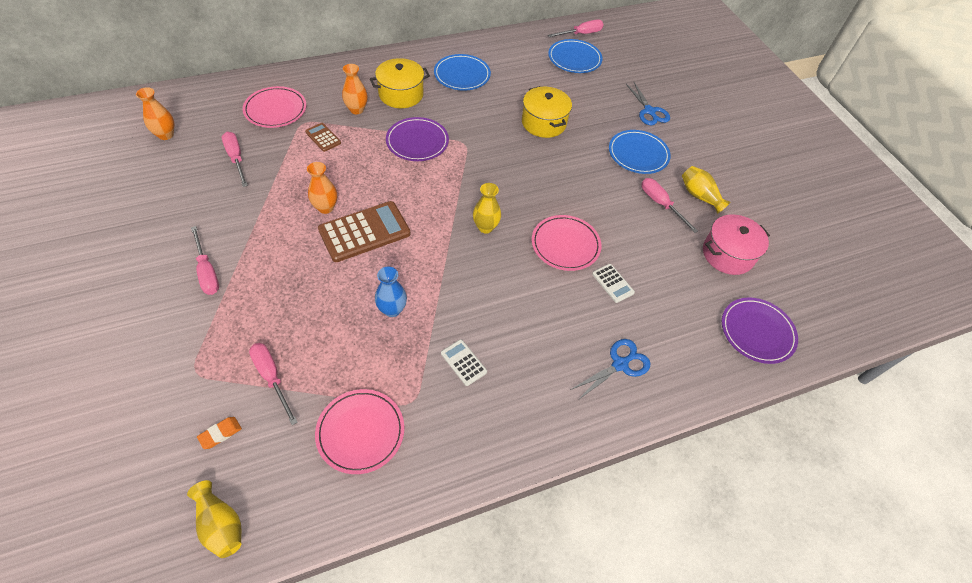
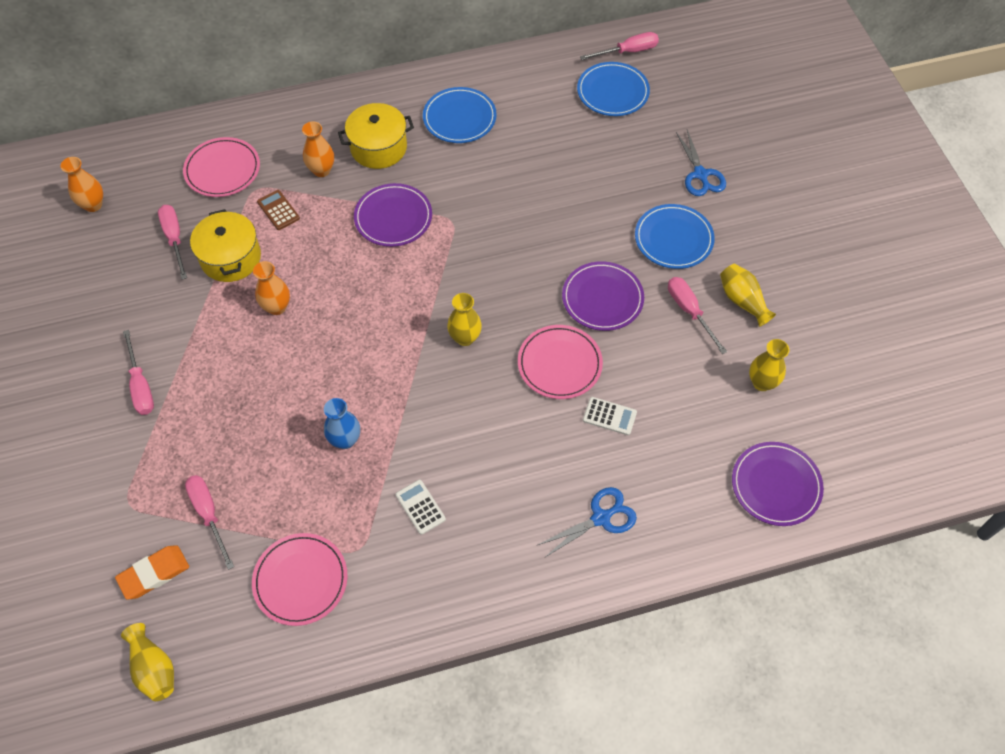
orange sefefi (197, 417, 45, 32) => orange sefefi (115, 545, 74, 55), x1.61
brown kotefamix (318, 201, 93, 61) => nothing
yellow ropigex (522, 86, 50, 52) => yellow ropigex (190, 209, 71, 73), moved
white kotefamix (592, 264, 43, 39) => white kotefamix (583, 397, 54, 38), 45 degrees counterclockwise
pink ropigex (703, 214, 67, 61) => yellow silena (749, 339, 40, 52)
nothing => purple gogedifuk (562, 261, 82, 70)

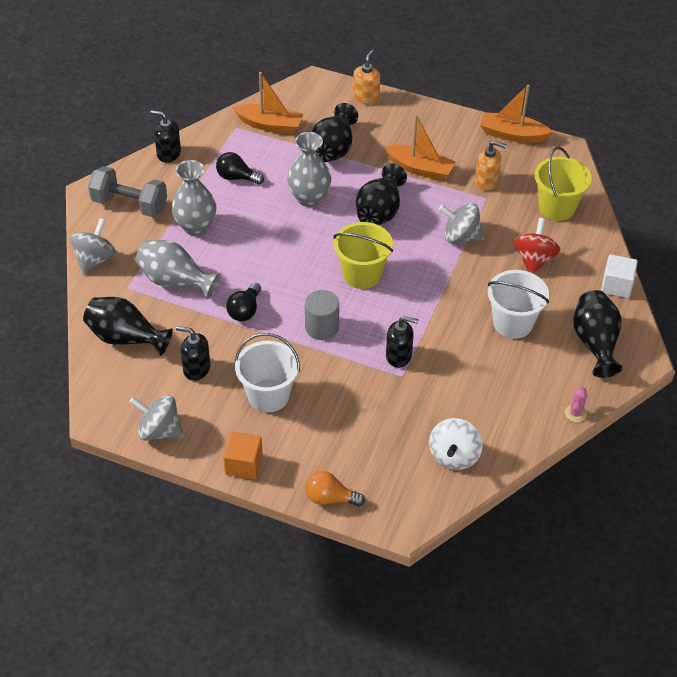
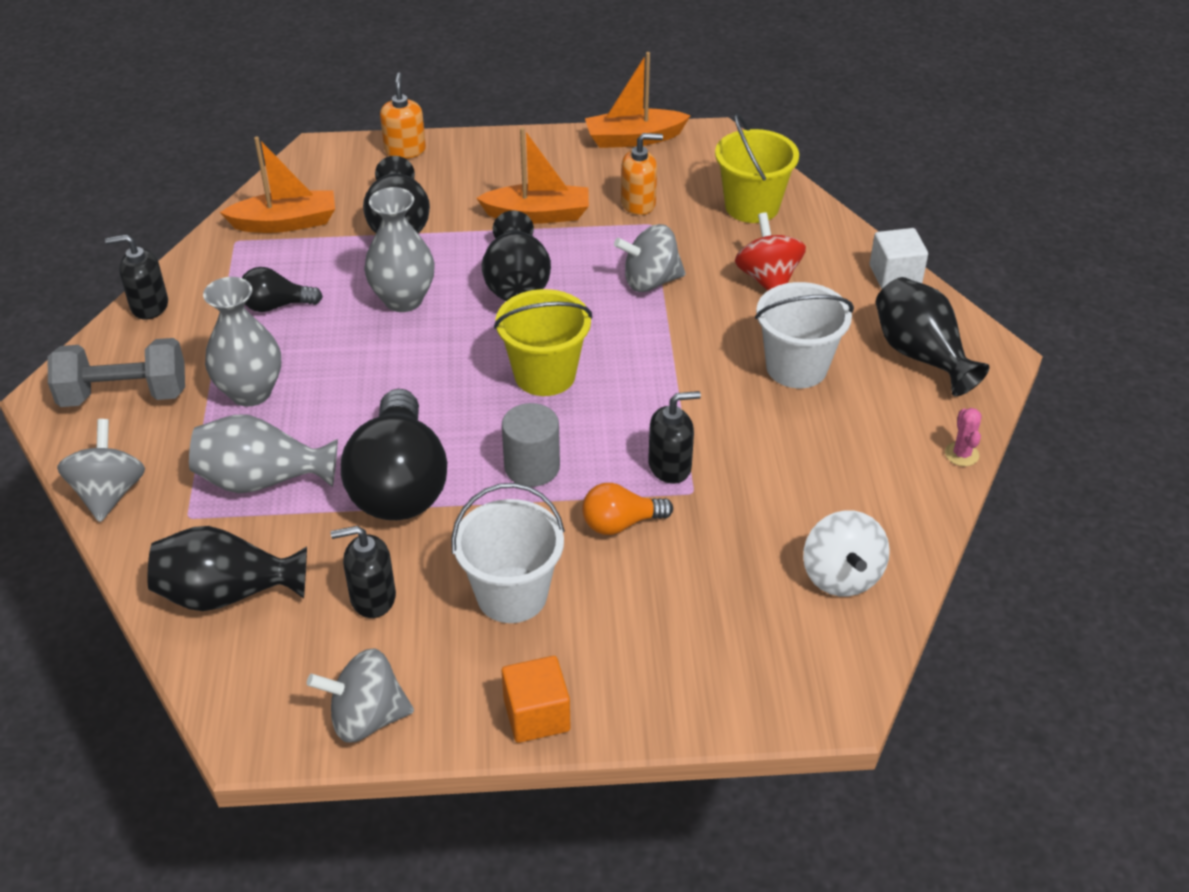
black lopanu (226, 283, 35, 38) => black lopanu (341, 389, 106, 131), x2.02
orange lopanu (305, 471, 60, 35) => orange lopanu (582, 483, 91, 52), moved

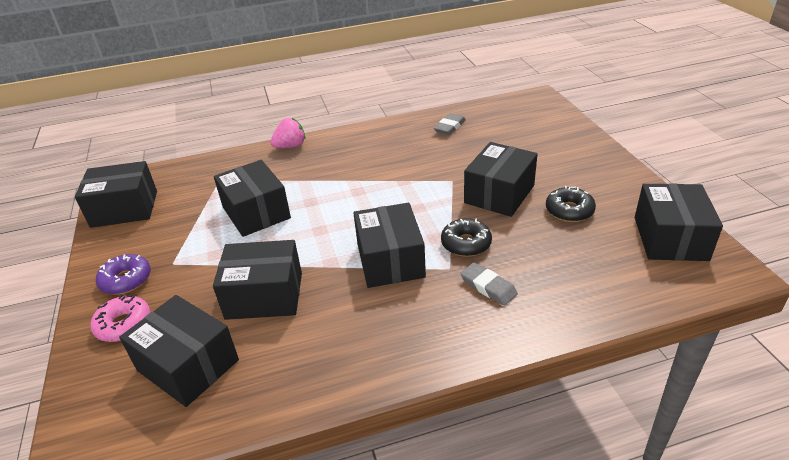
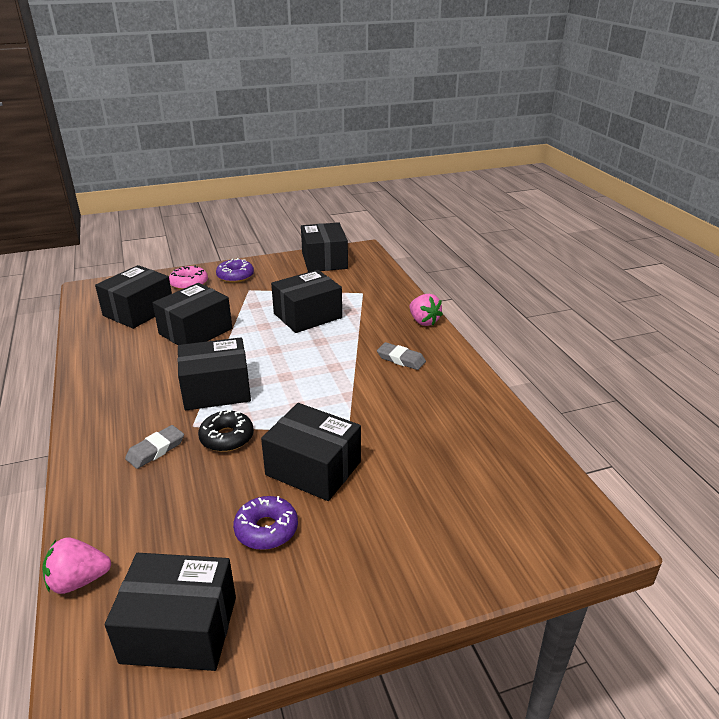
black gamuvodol (213, 240, 89, 80) => black gamuvodol (153, 283, 79, 62), 45 degrees clockwise
grey sefefi (434, 113, 32, 22) => grey sefefi (377, 342, 49, 28), moved
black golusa (546, 186, 50, 36) => purple golusa (233, 496, 65, 54)
nothing => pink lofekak (42, 538, 69, 56)

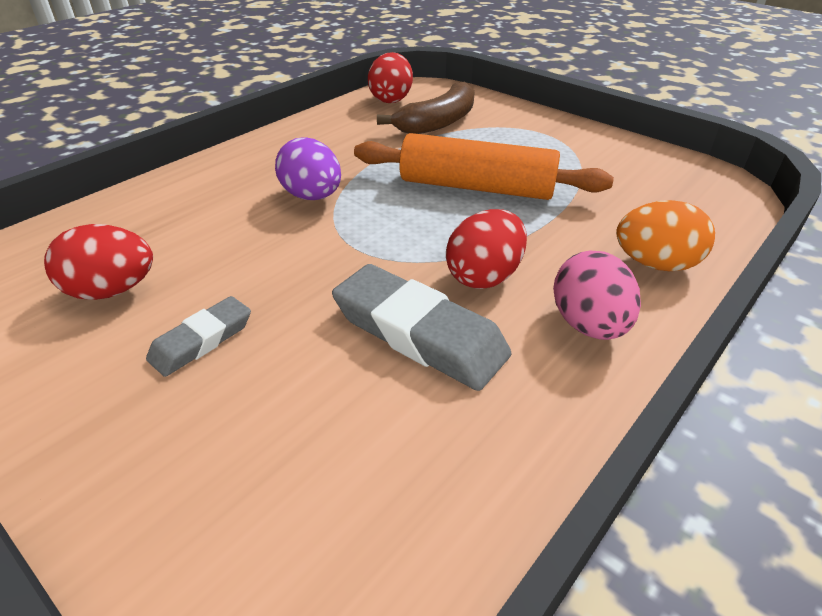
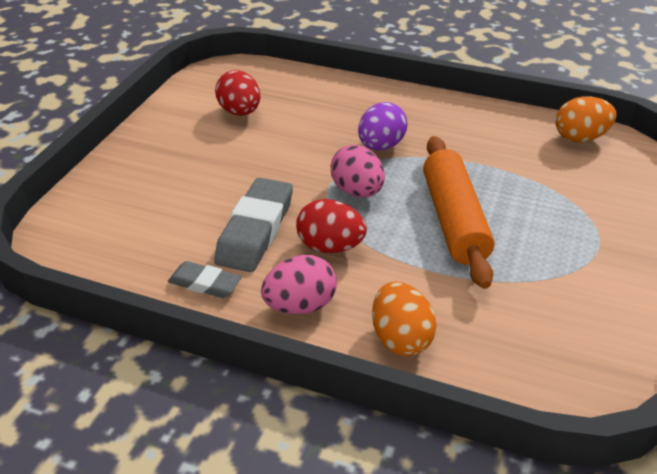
grey sefefi (146, 296, 105, 81) => grey sefefi (168, 261, 74, 37), moved
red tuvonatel (368, 52, 45, 51) => orange tuvonatel (556, 96, 61, 46)
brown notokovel (377, 82, 98, 52) => nothing
nothing => pink tuvonatel (331, 145, 54, 52)

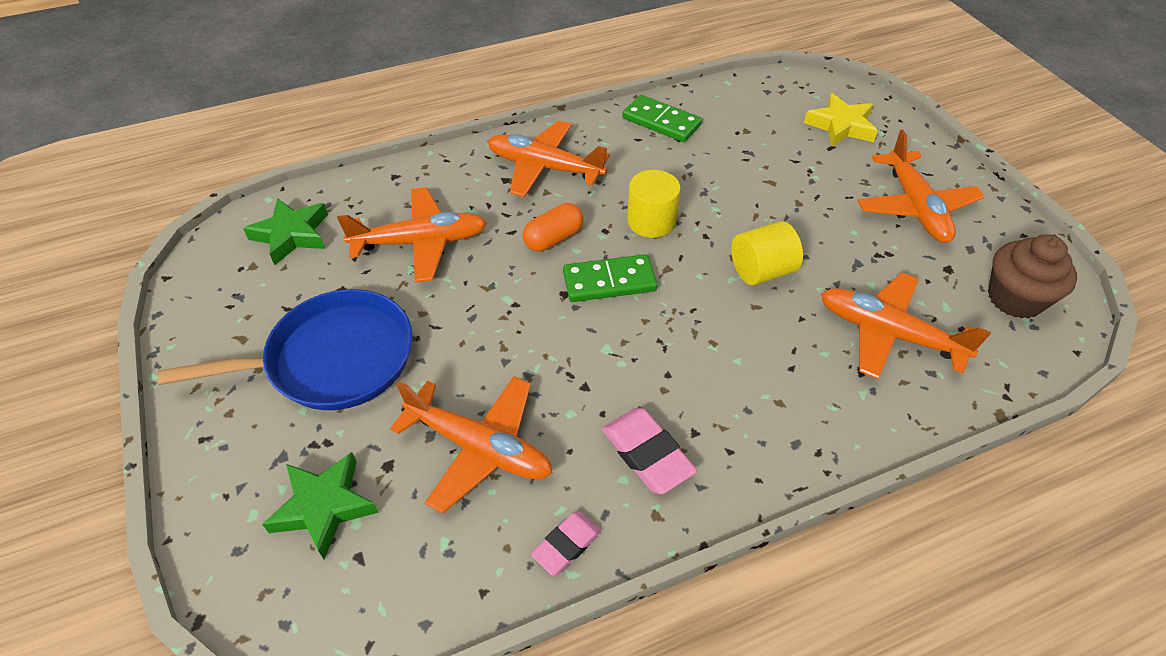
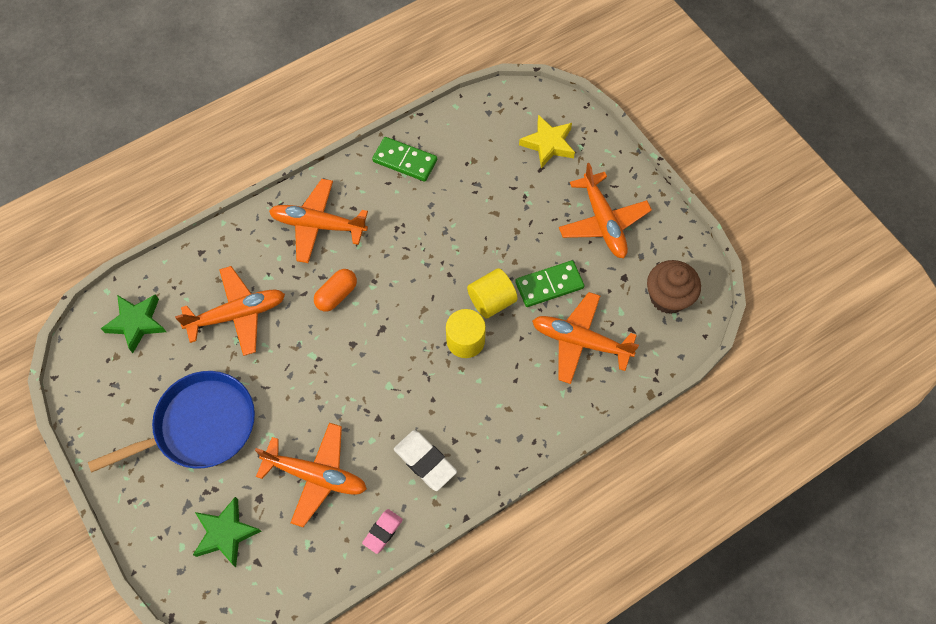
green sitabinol (563, 254, 95, 48) => green sitabinol (515, 260, 69, 47), moved
pink sefefi (602, 408, 95, 86) => white sefefi (394, 430, 63, 61)
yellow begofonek (627, 170, 54, 68) => yellow begofonek (446, 309, 40, 49), moved

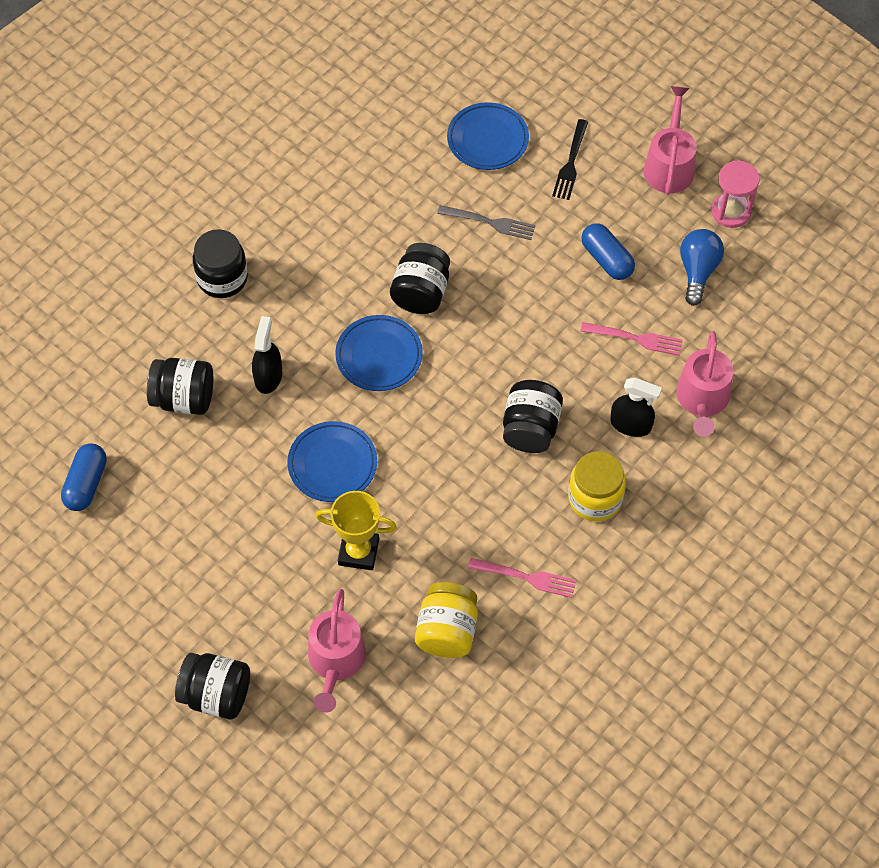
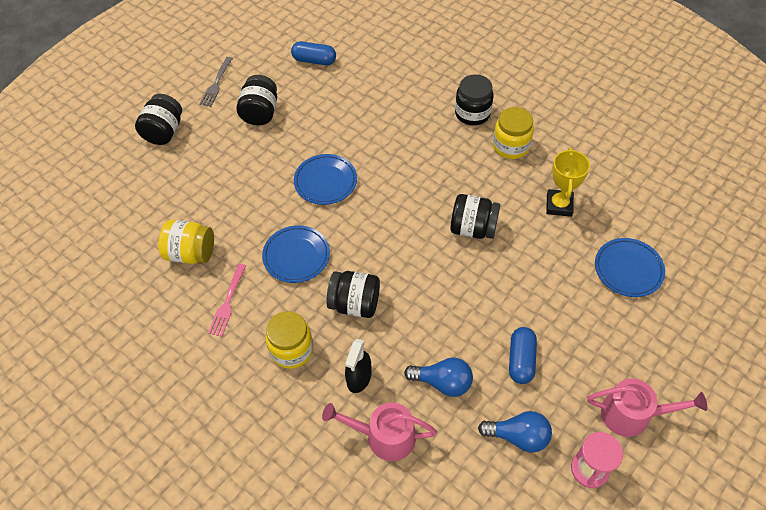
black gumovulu (147, 358, 66, 57) => black gumovulu (236, 75, 41, 50), moved
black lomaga (252, 316, 30, 78) => nothing
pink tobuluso (308, 589, 58, 124) => nothing
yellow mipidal (316, 491, 81, 79) => yellow mipidal (546, 148, 44, 69), moved
blue gogedifuk (335, 315, 88, 76) => blue gogedifuk (262, 225, 68, 58), moved
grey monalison (437, 205, 99, 35) => grey monalison (199, 57, 34, 50), moved
black monalison (552, 119, 36, 81) => nothing
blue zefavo (581, 223, 54, 57) => blue zefavo (509, 327, 28, 57), 45 degrees counterclockwise
pink monalison (581, 322, 102, 34) => blue lopanu (404, 357, 69, 40)
nothing => yellow gumovulu (493, 107, 41, 52)

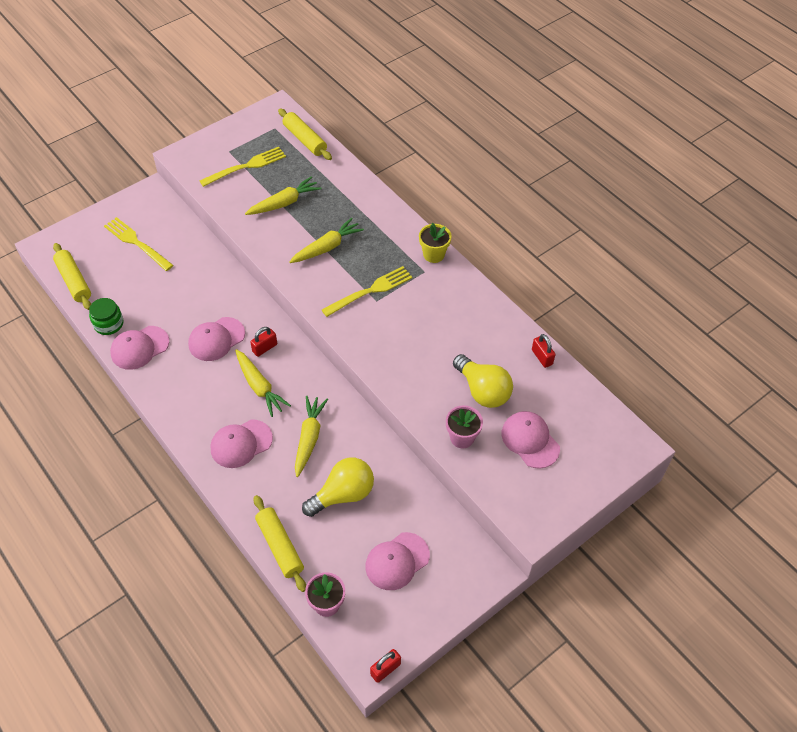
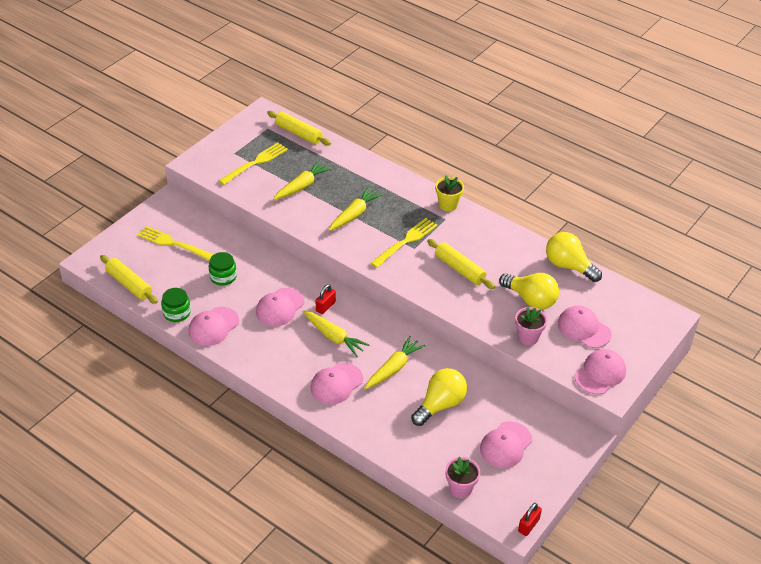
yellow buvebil (254, 495, 52, 97) => yellow buvebil (427, 239, 68, 50), moved
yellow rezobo (295, 396, 33, 81) => yellow rezobo (365, 336, 60, 53), 45 degrees clockwise
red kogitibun (532, 334, 24, 34) => yellow lopanu (546, 232, 56, 50)
nothing => green gumovulu (209, 252, 28, 34)
nothing => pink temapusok (575, 349, 51, 45)

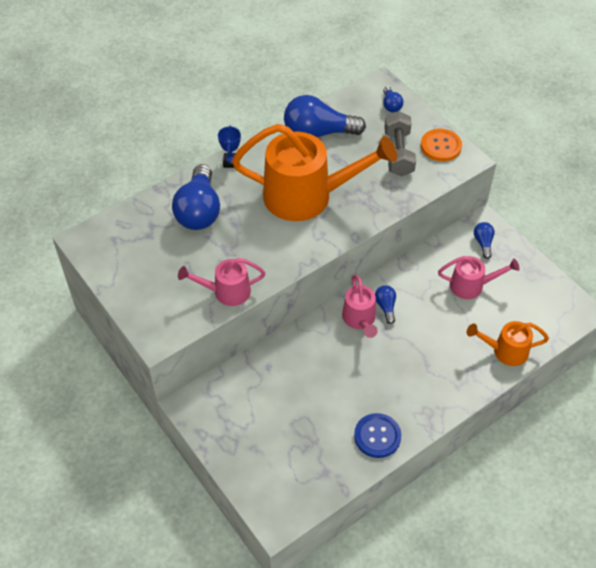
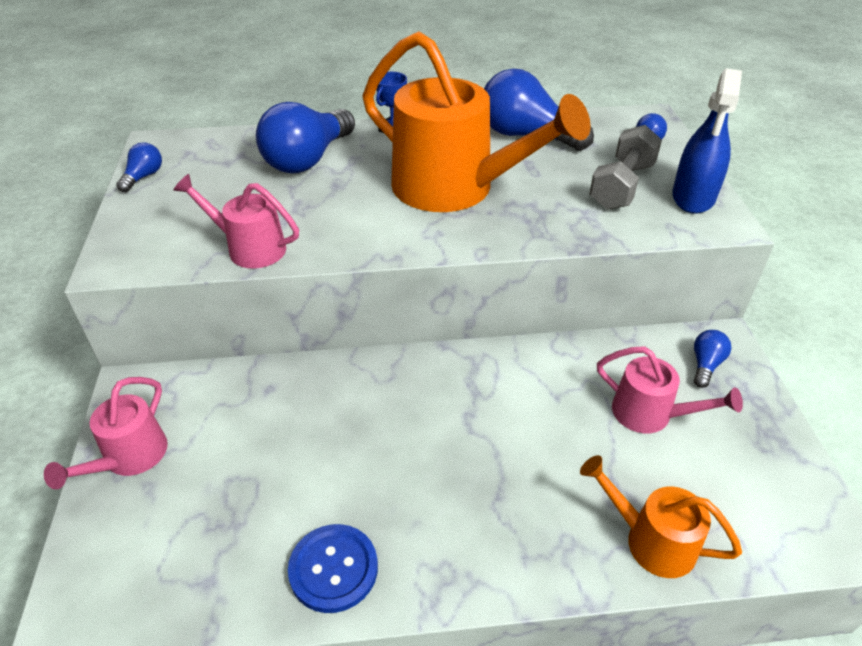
pink tobuluso (342, 275, 36, 63) => pink tobuluso (44, 377, 124, 112), moved
blue lopanu (375, 285, 21, 39) => blue lopanu (116, 142, 46, 50), moved
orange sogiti (421, 129, 41, 32) => blue lomaga (672, 68, 70, 146)

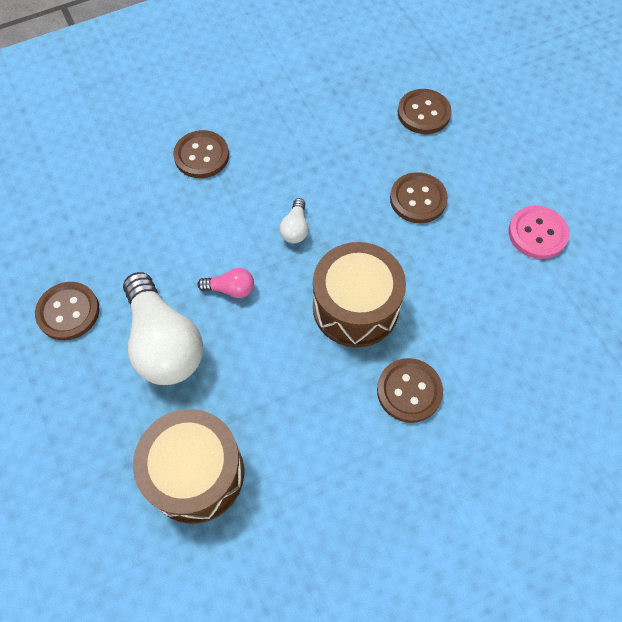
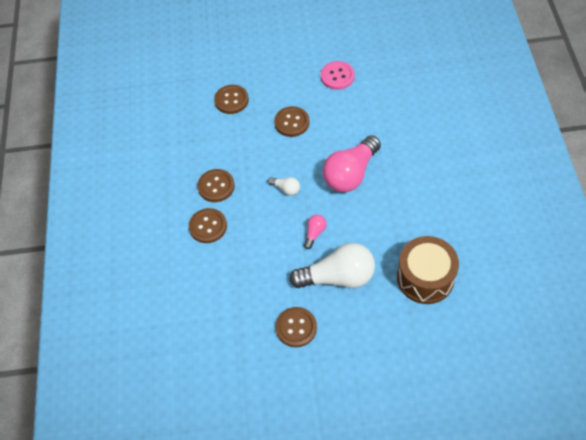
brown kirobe (313, 242, 93, 105) => pink lopanu (323, 135, 58, 57)
brown sogiti (377, 358, 66, 65) => brown sogiti (197, 169, 38, 33), moved

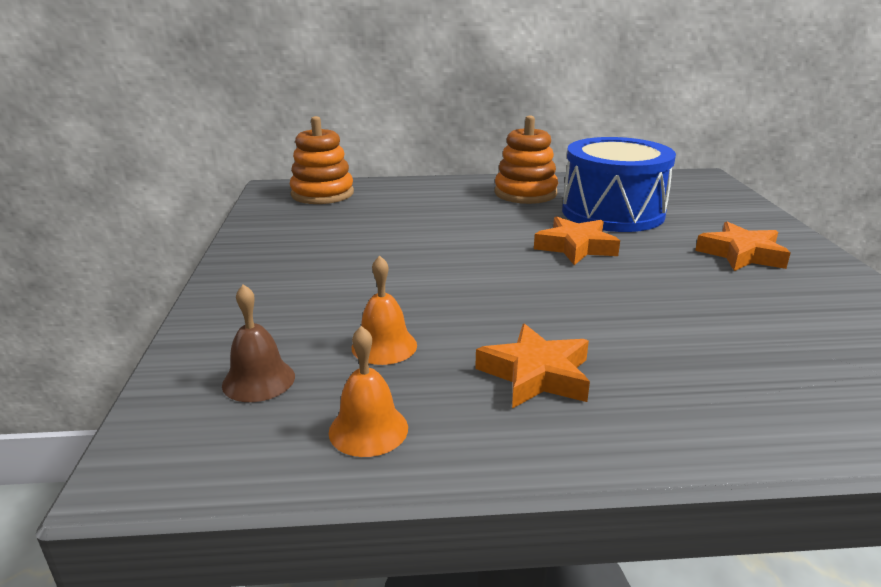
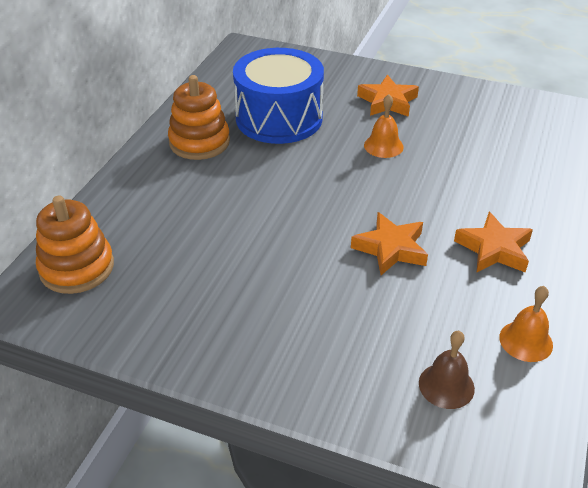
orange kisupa (352, 256, 65, 109) => orange kisupa (364, 94, 40, 64), moved
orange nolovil (534, 216, 86, 49) => orange nolovil (351, 212, 77, 63), moved

